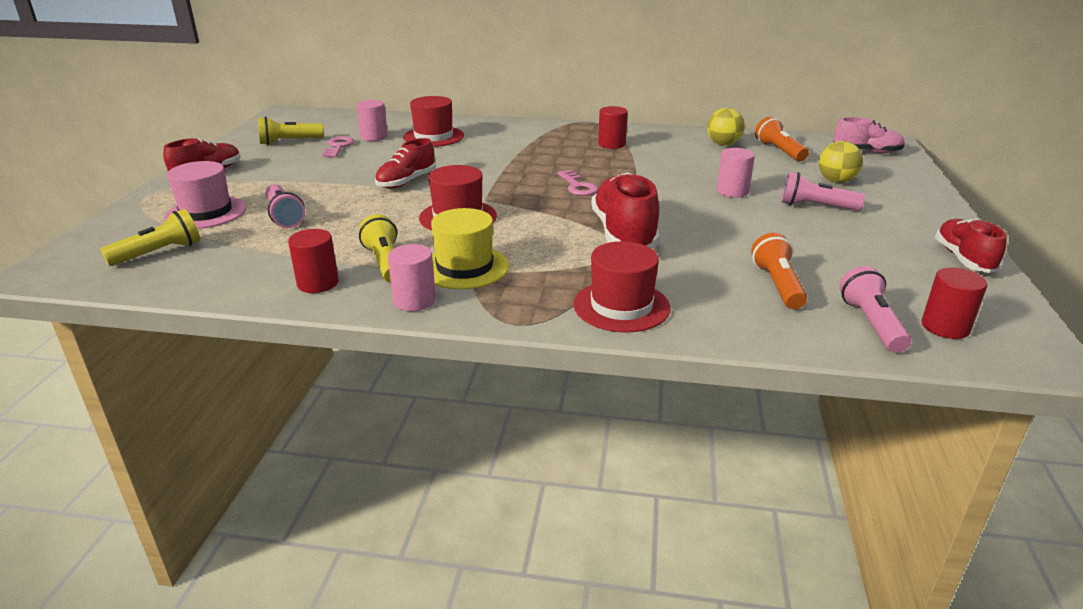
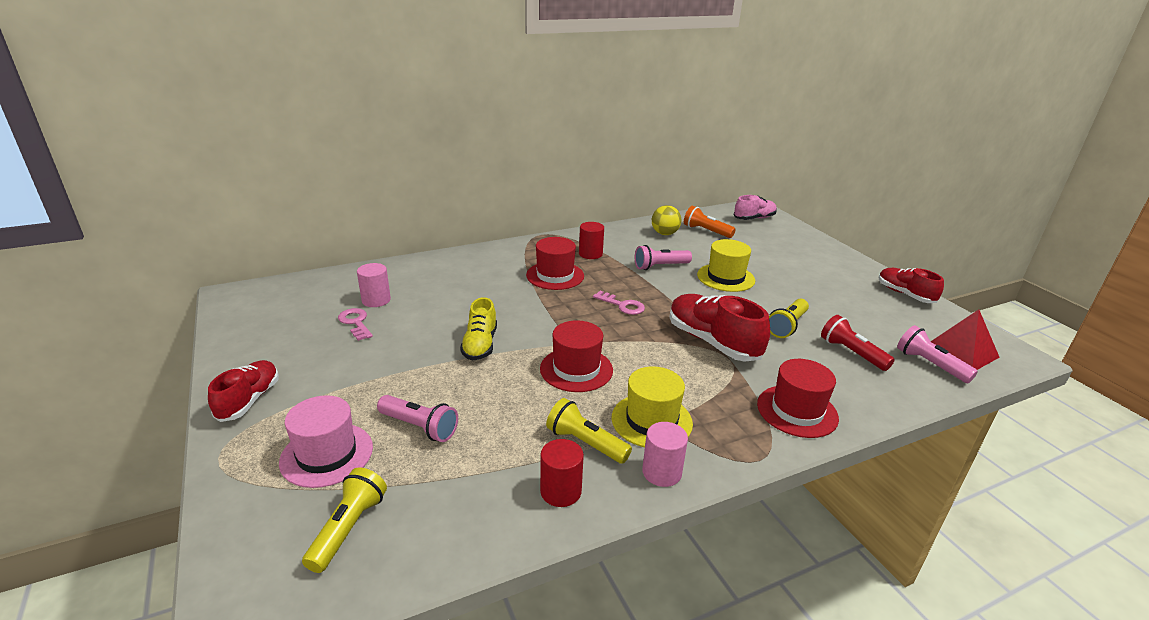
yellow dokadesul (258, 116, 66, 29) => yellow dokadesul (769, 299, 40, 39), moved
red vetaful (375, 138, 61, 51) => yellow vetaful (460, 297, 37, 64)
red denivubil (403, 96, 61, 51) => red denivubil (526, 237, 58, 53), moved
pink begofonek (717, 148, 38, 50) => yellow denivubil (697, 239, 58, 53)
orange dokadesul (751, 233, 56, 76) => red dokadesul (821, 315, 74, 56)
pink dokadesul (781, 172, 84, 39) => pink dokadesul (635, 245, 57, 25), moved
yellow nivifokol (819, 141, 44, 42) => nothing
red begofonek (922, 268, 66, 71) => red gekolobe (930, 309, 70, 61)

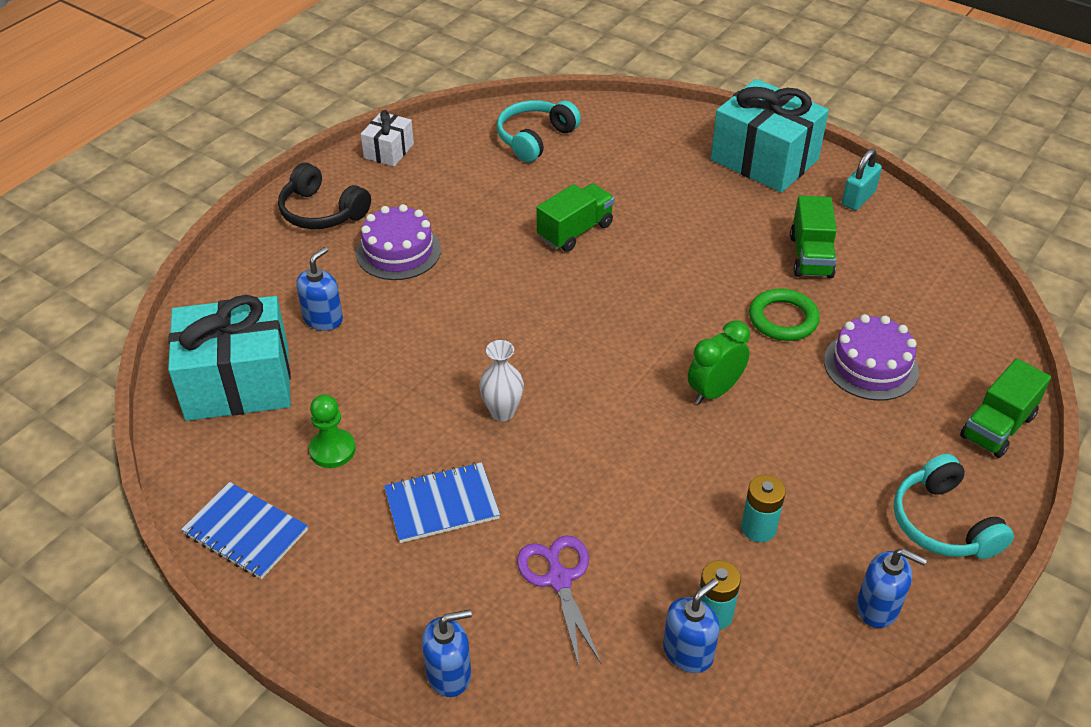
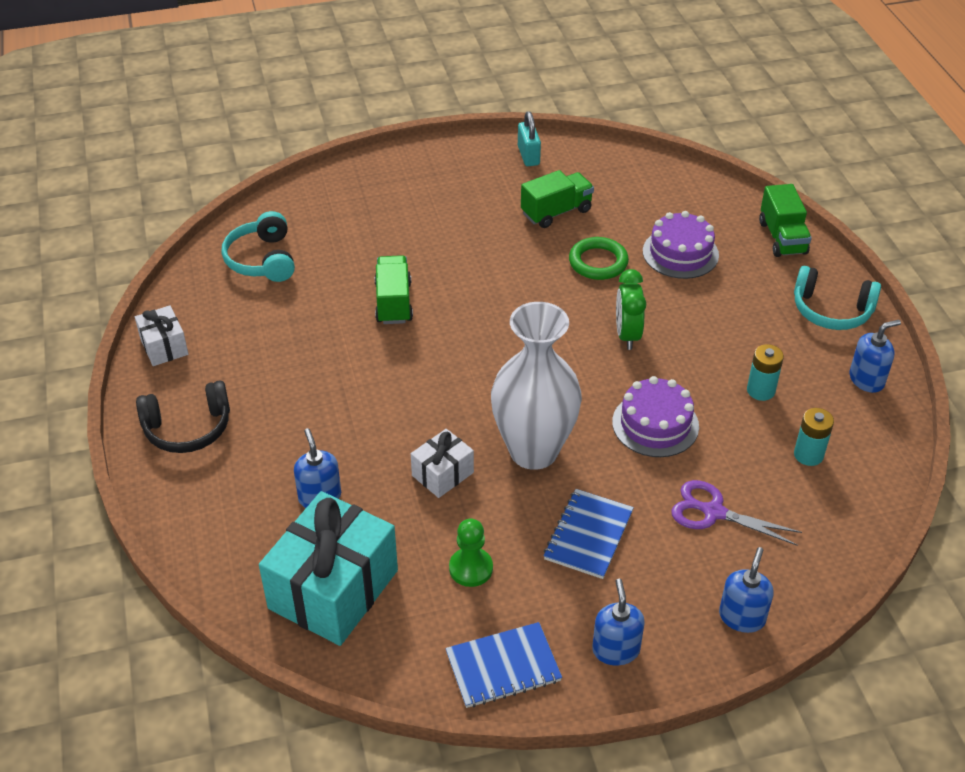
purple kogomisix (356, 204, 85, 76) => purple kogomisix (612, 376, 87, 81), moved
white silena (479, 340, 45, 81) => white silena (491, 302, 91, 168), x2.19
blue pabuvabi (663, 579, 56, 94) => blue pabuvabi (592, 579, 53, 86), moved
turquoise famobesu (711, 79, 118, 114) => nothing
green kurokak (790, 196, 47, 82) => green kurokak (521, 170, 73, 58), 75 degrees counterclockwise
nothing => white famobesu (411, 429, 63, 69)

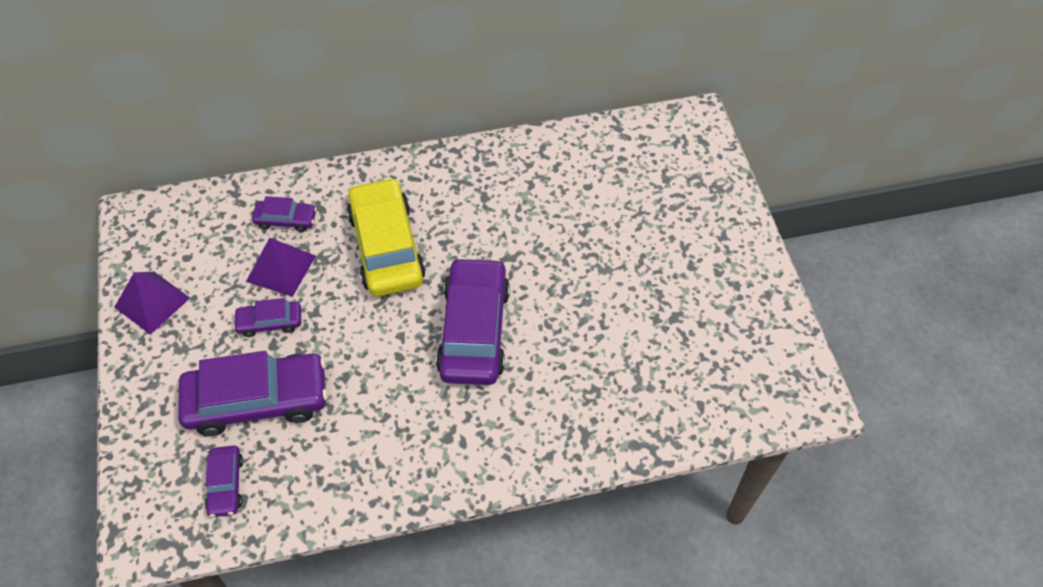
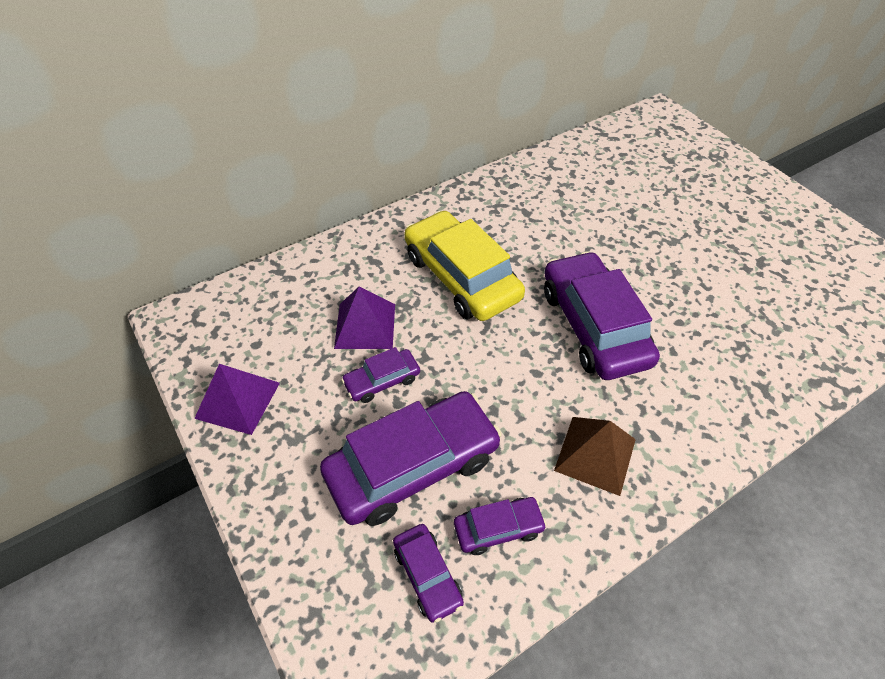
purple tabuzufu (252, 196, 65, 36) => purple tabuzufu (454, 497, 93, 58), moved
nothing => brown gekolobe (554, 417, 82, 79)

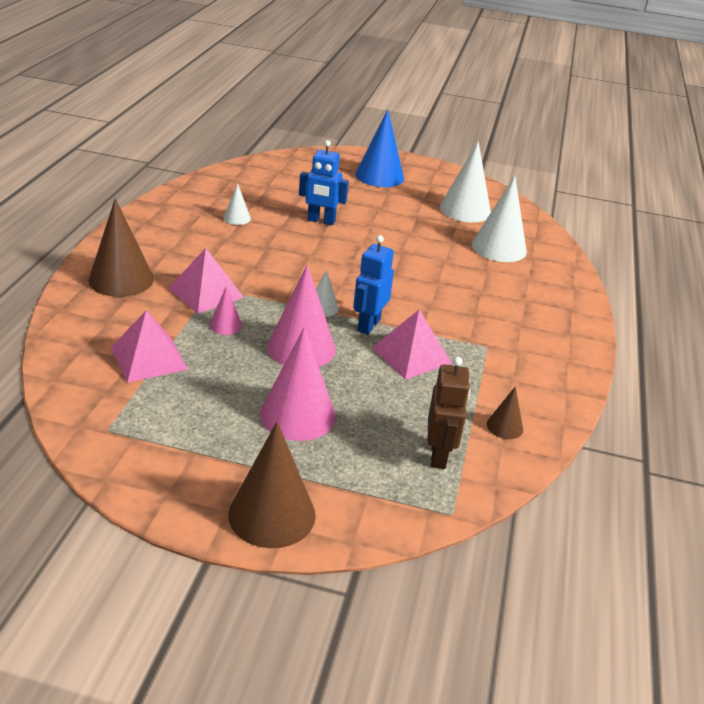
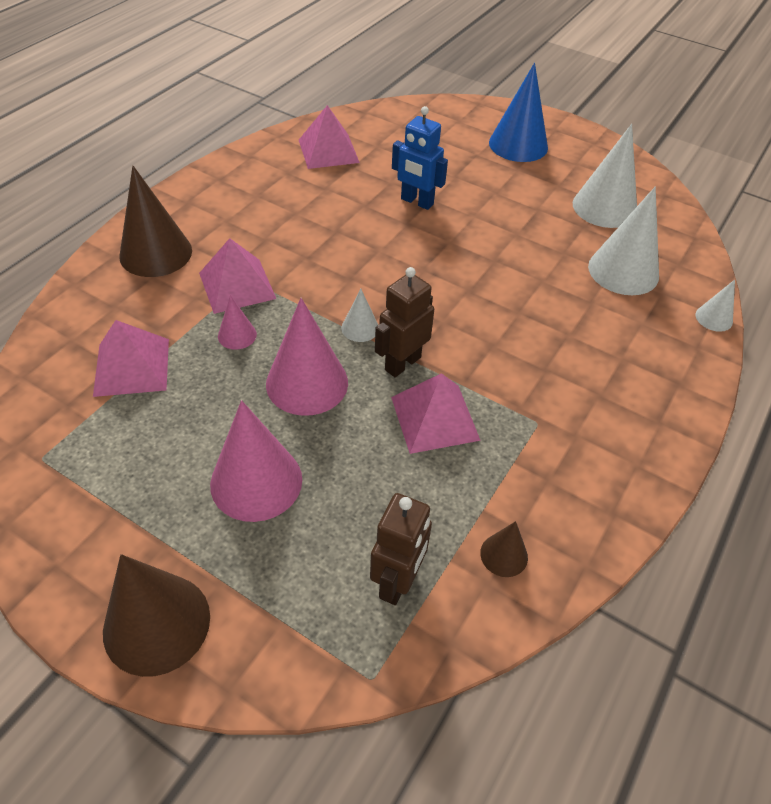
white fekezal (223, 183, 28, 42) => white fekezal (695, 280, 40, 52), moved
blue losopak (353, 235, 41, 100) => brown losopak (375, 267, 59, 110)
nothing => pink gekolobe (299, 105, 61, 64)

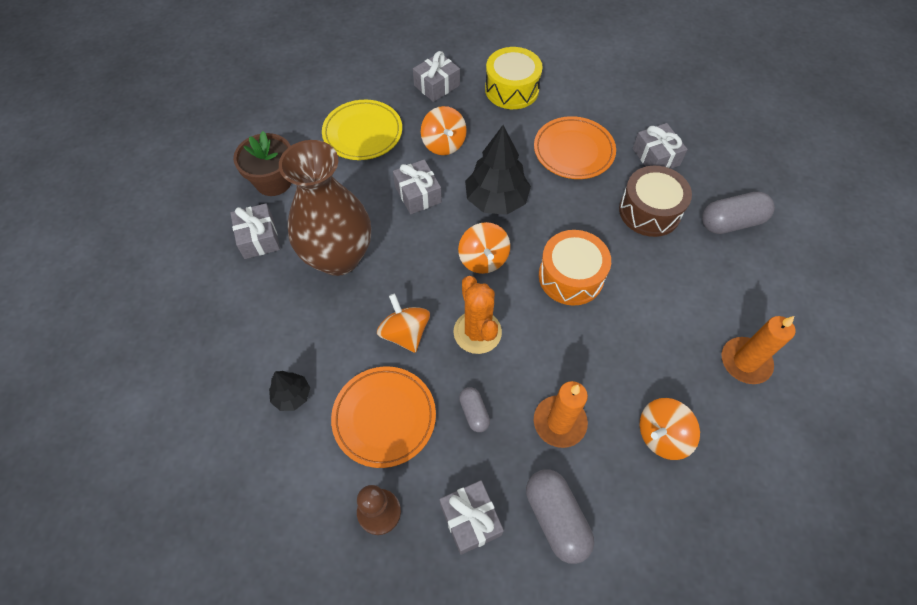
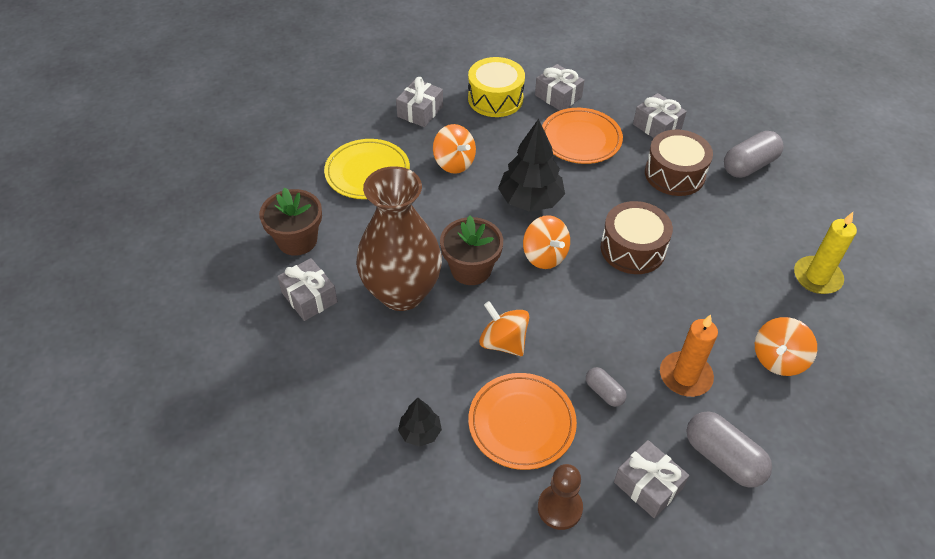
grey famobesu (393, 160, 49, 54) => grey famobesu (535, 64, 49, 46), moved
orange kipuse (453, 276, 49, 78) => nothing
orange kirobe (539, 230, 72, 76) => brown kirobe (601, 201, 72, 73)
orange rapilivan (721, 316, 75, 68) => yellow rapilivan (794, 212, 63, 82)
nothing => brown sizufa (440, 216, 63, 69)

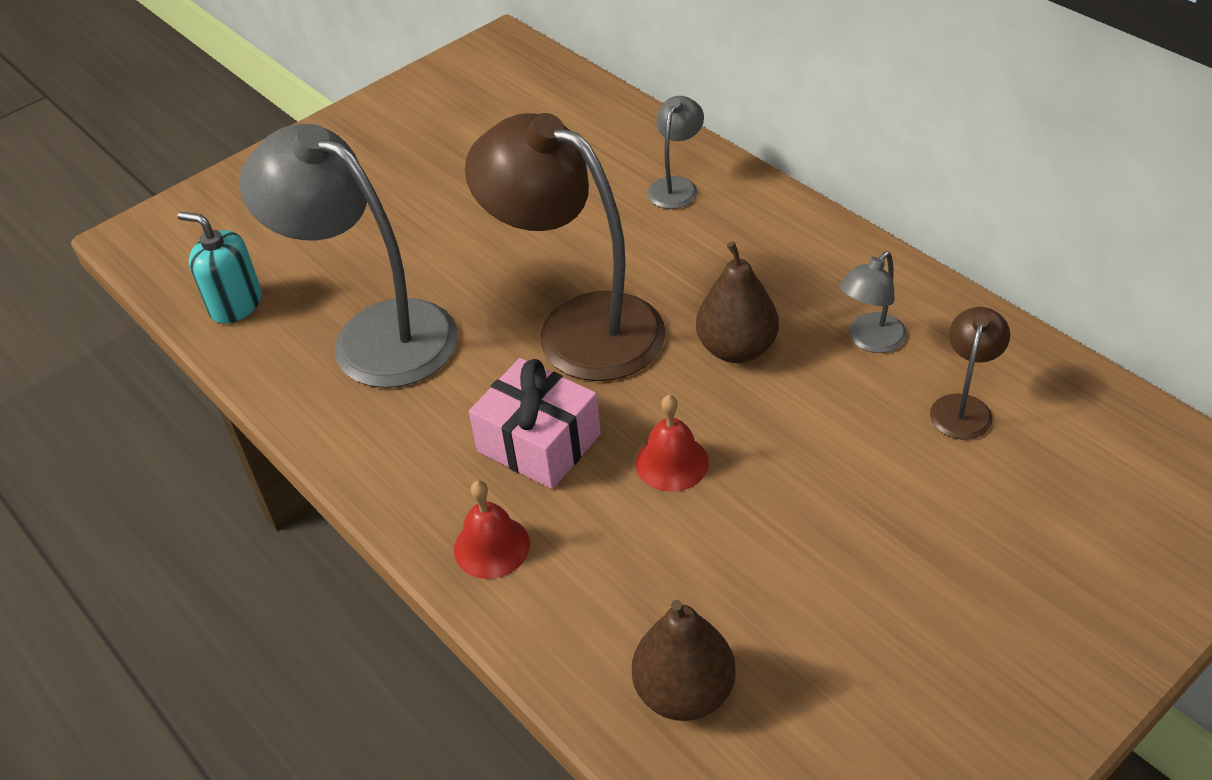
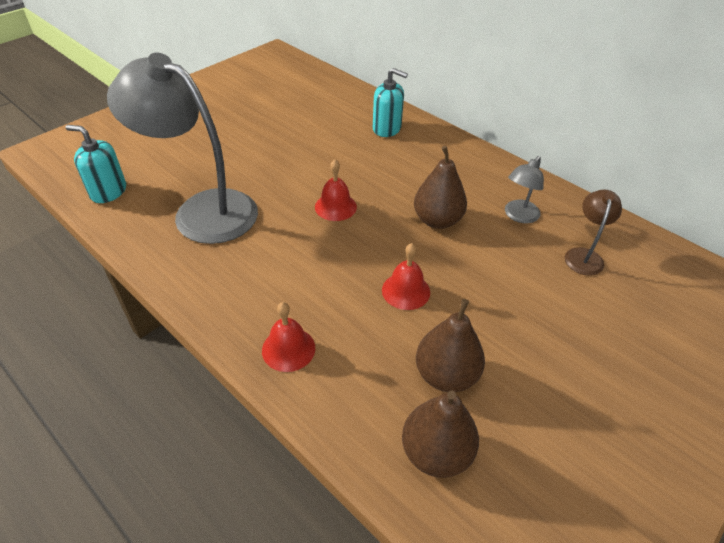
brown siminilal (465, 113, 201, 268) => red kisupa (315, 159, 42, 62)
pink famobesu (469, 358, 132, 131) => nothing
grey siminilal (647, 96, 57, 113) => turquoise pabuvabi (373, 68, 35, 69)
nothing => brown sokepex (416, 299, 69, 93)

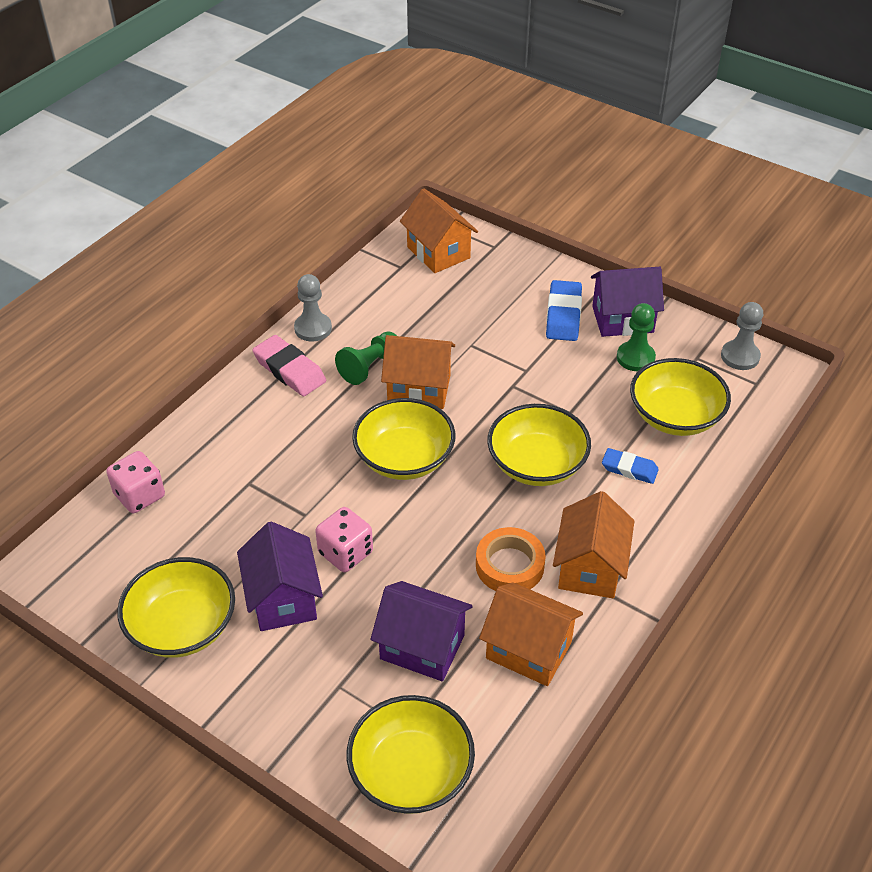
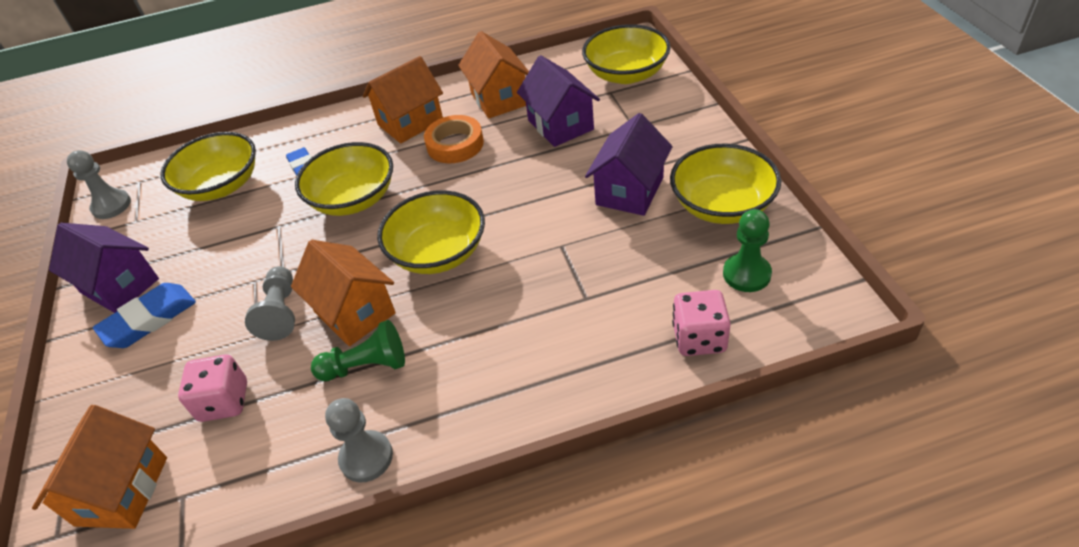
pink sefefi (252, 335, 74, 61) => nothing
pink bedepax (315, 507, 58, 65) => pink bedepax (178, 354, 69, 68), moved
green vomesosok (617, 303, 39, 68) => green vomesosok (723, 209, 49, 83), moved
nothing => grey vomesosok (245, 266, 50, 75)

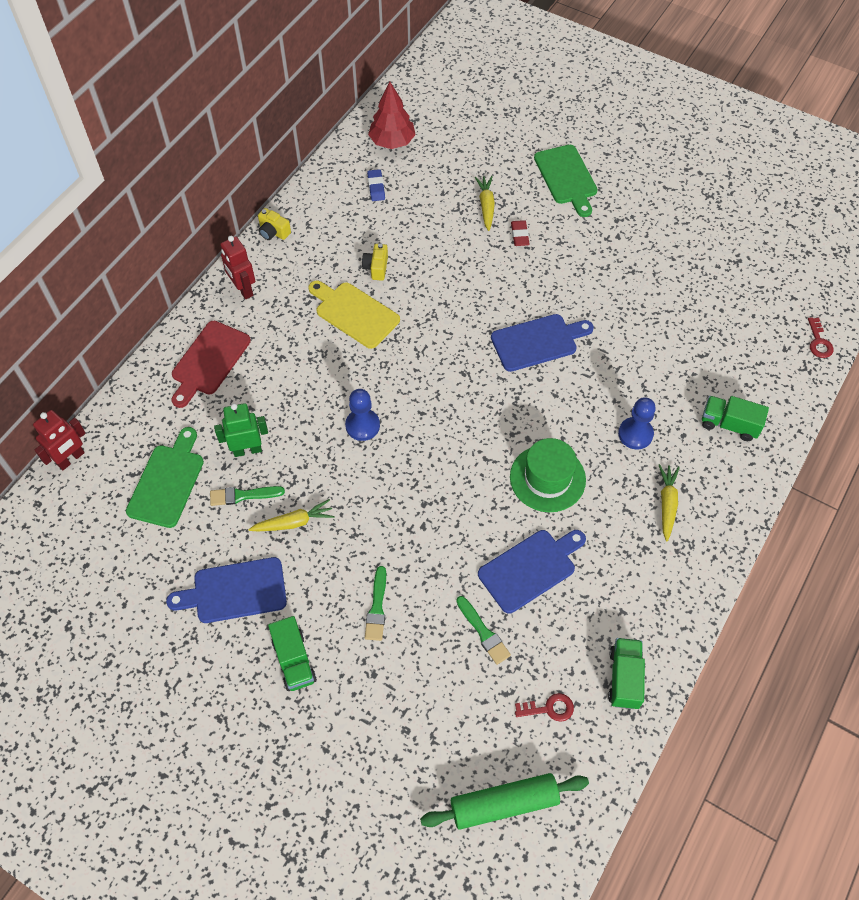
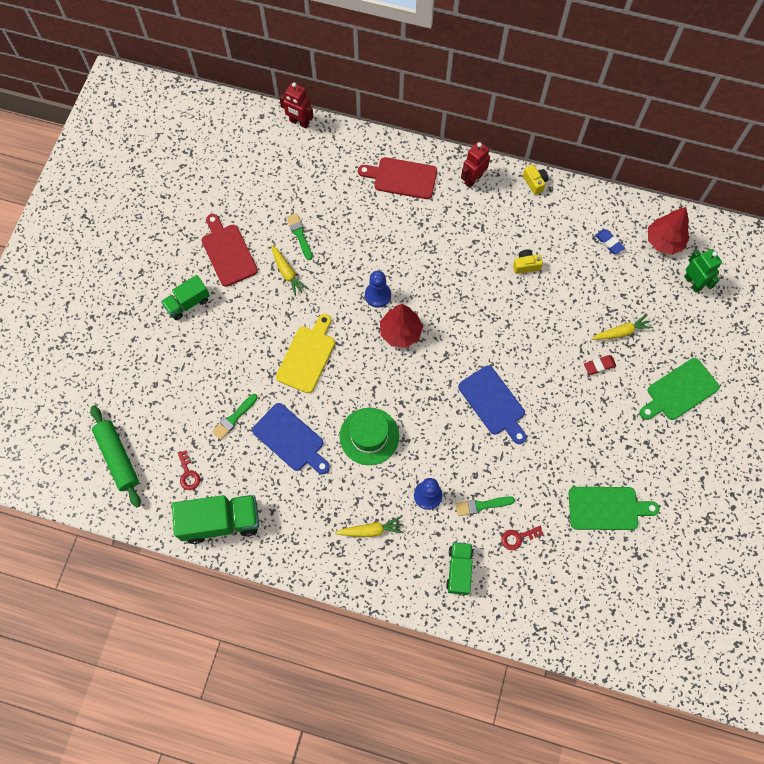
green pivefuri (126, 427, 78, 101) => green pivefuri (569, 487, 90, 43), moved
blue pivefuri (166, 557, 121, 66) => red pivefuri (201, 214, 57, 73)
green losopak (214, 403, 54, 54) => green losopak (684, 249, 38, 44), moved
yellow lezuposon (258, 208, 33, 32) => yellow lezuposon (523, 164, 26, 31), 135 degrees clockwise
yellow pivefuri (308, 281, 92, 68) => yellow pivefuri (276, 314, 59, 79), moved
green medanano (365, 566, 21, 75) => green medanano (456, 496, 59, 20), moved
blue sefefi (367, 169, 18, 32) => blue sefefi (595, 229, 30, 25), 75 degrees clockwise
green kurokak (608, 638, 37, 71) => green kurokak (172, 495, 87, 49), x1.63
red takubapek (808, 317, 26, 41) => red takubapek (501, 526, 43, 24), moved
nothing => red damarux (380, 304, 43, 44)

